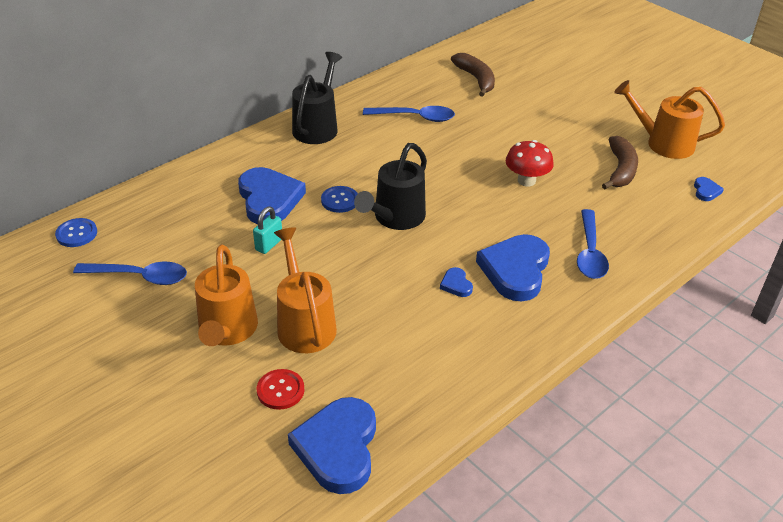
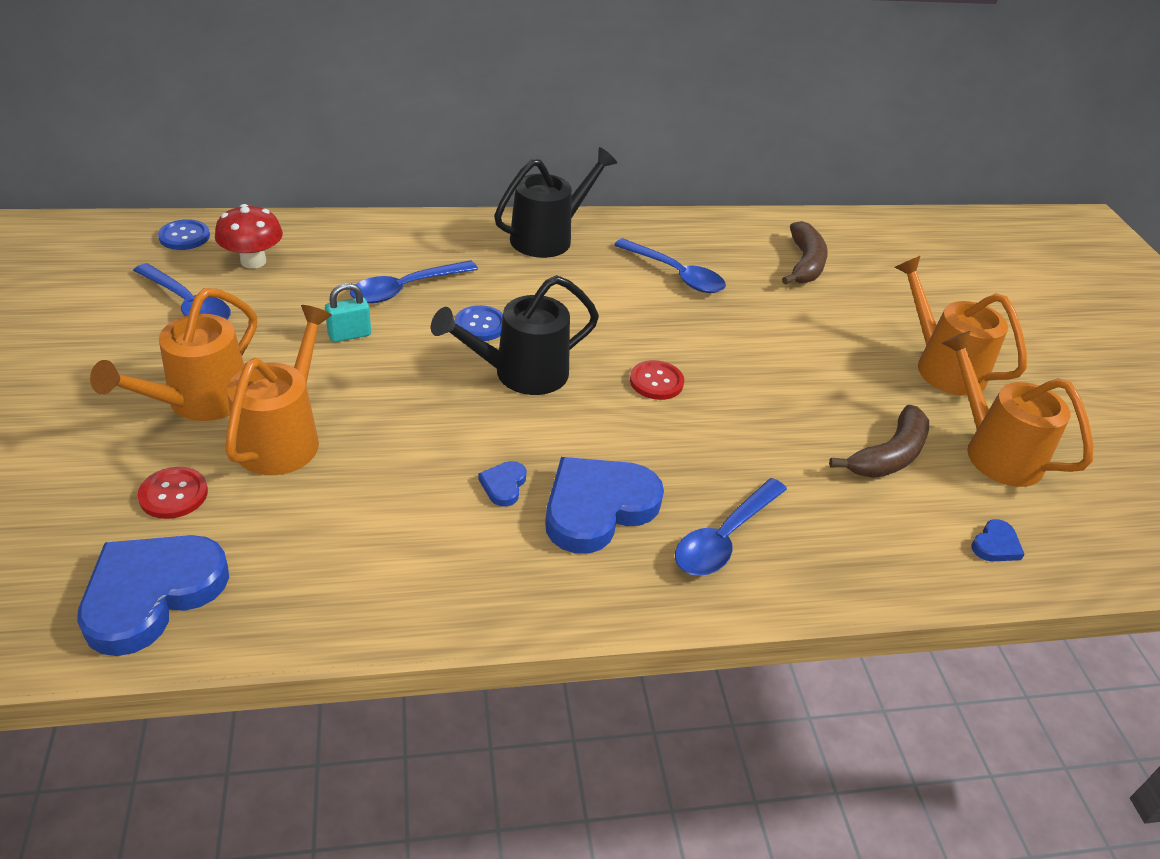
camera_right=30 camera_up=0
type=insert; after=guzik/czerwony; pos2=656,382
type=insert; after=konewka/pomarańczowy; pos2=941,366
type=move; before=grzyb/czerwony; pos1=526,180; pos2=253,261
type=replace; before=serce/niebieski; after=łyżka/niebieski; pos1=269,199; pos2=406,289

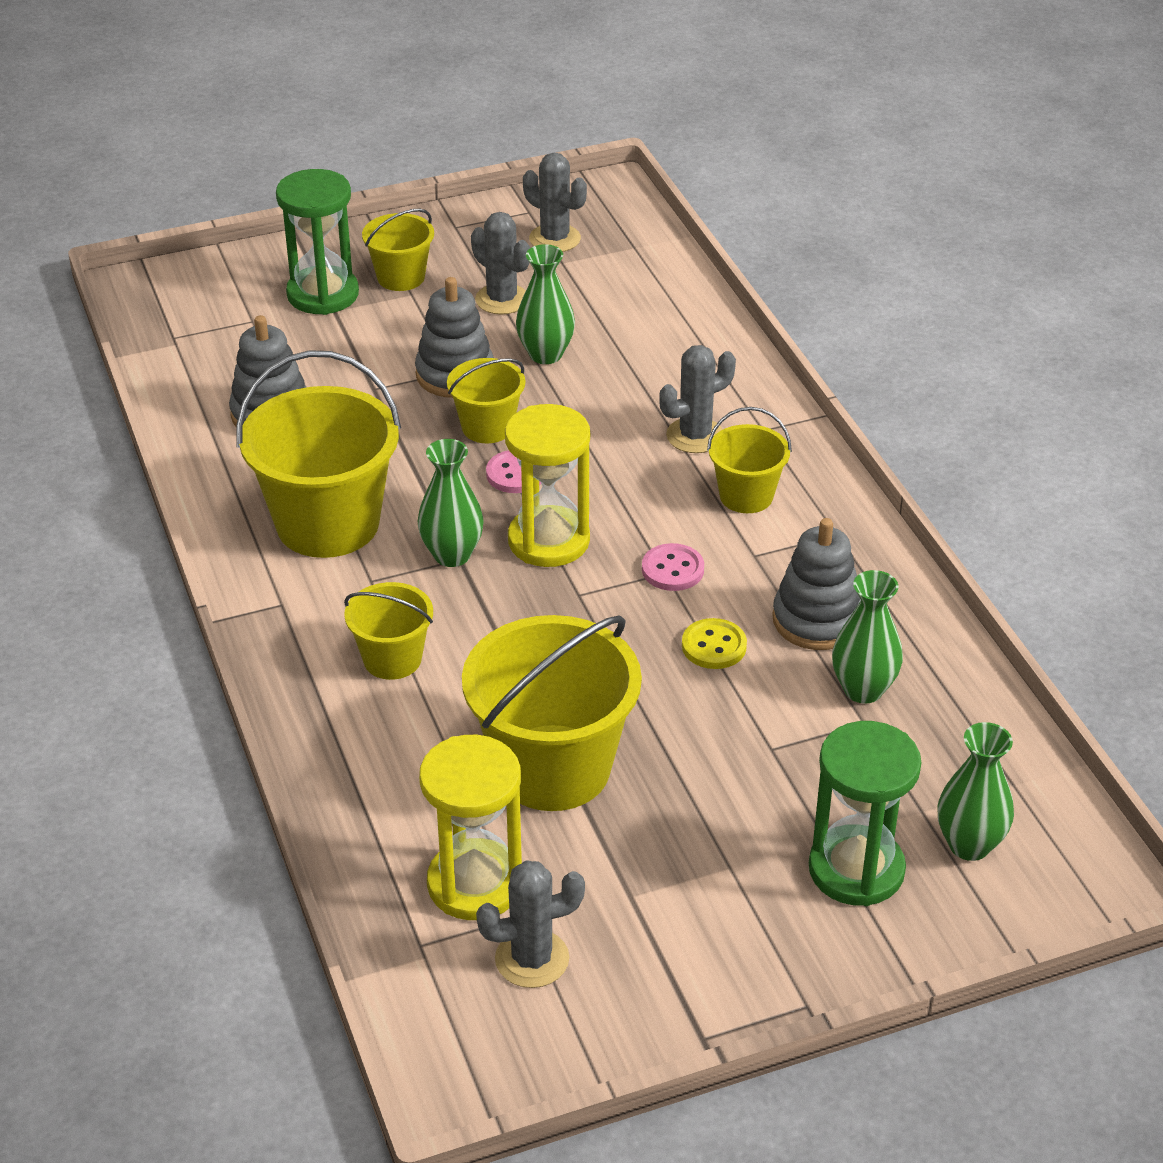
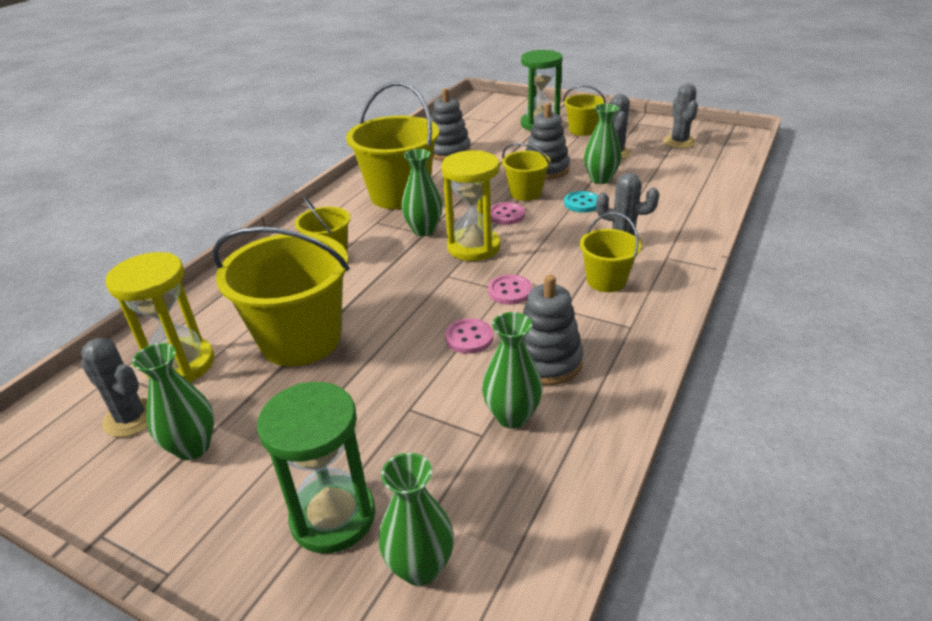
camera_right=50 camera_up=-5
type=insert; after=wazon/zielony; pos2=193,447
type=insert; after=guzik/turkusowy; pos2=582,203
type=recolor; before=guzik/żółty; after=guzik/różowy; pos1=714,646; pos2=469,337

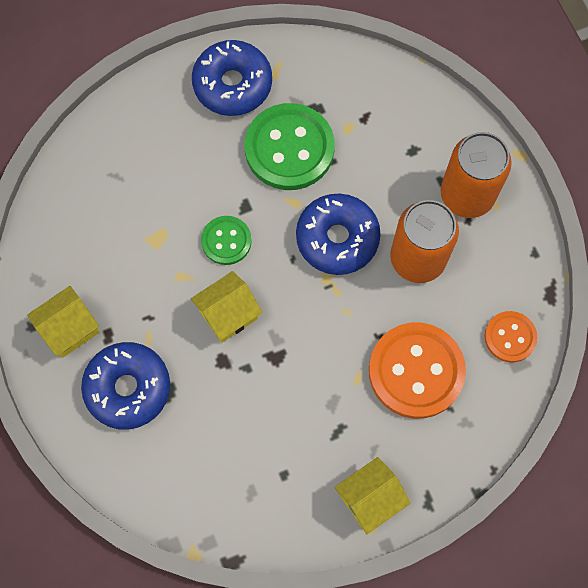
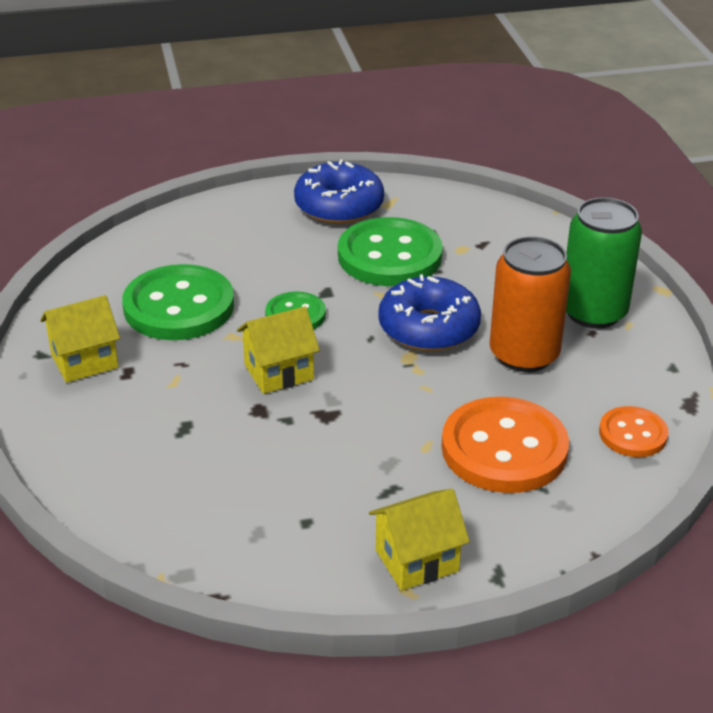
camera_right=10 camera_up=-35
type=delete; before=donut/niebieski; pos1=128,388
type=insert; after=guzik/zielony; pos2=179,306
type=recolor; before=puszka/pomarańczowy; after=puszka/zielony; pos1=467,195; pos2=593,312

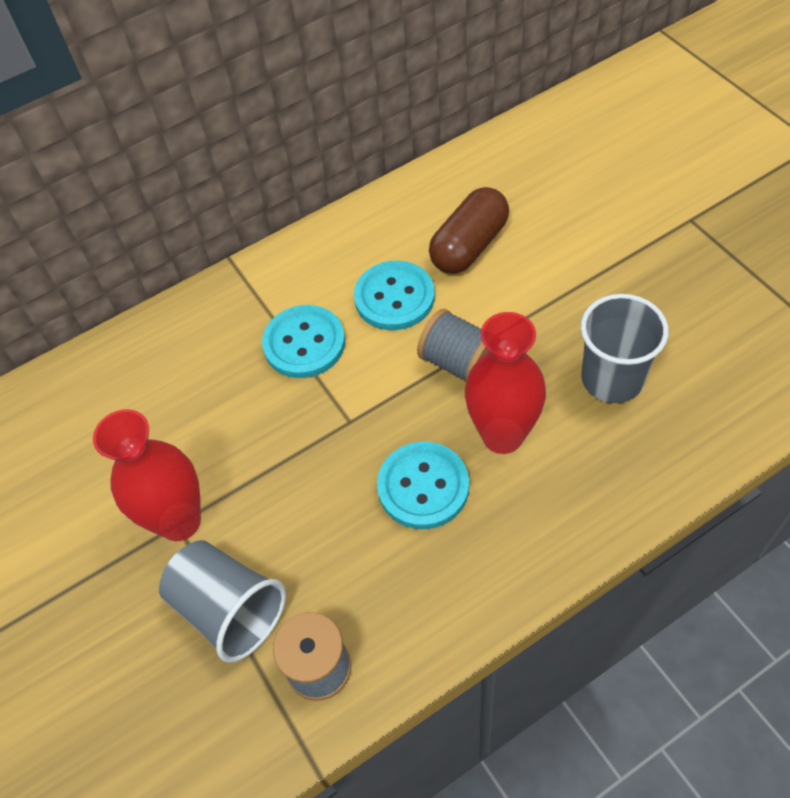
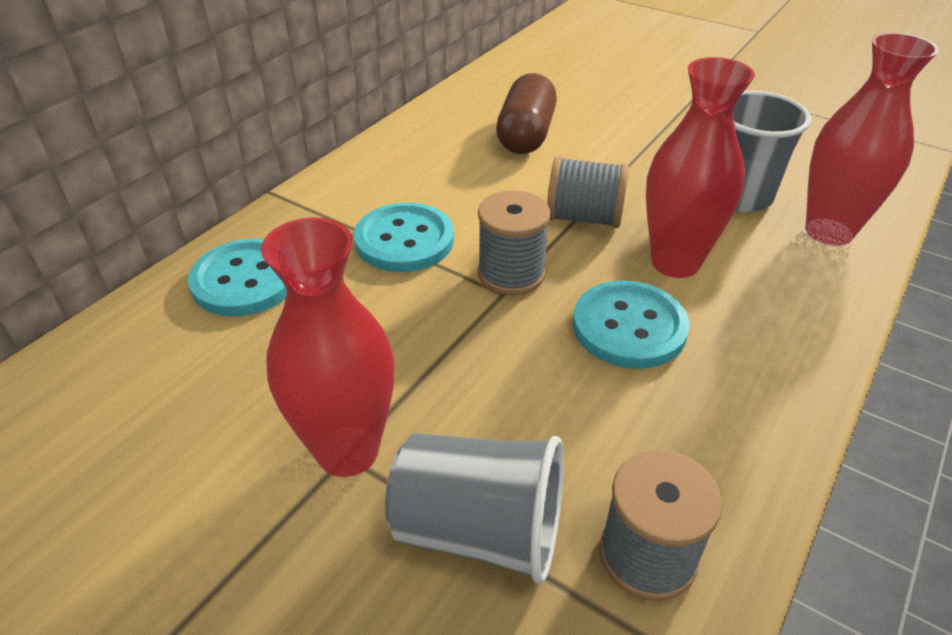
camera_right=-30 camera_up=-15
type=insert; after=szpulka/szary; pos2=511,274
type=insert; after=wazon/czerwony; pos2=829,231
type=move; before=guzik/turkusowy; pos1=394,297; pos2=245,280

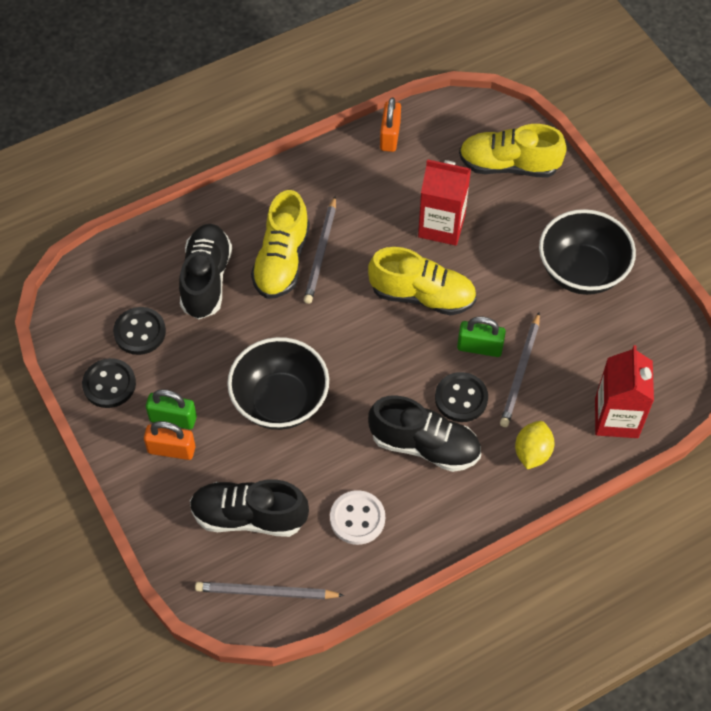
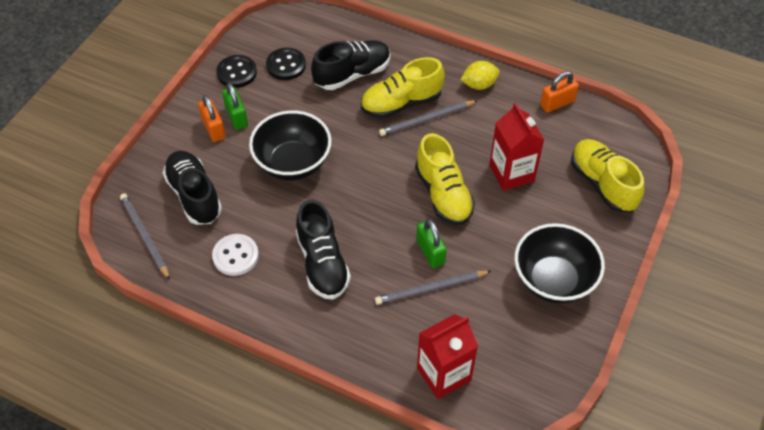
camera_right=55 camera_up=-5
type=delete; before=guzik/czarny; pos1=461,398
type=move; before=cytryna/żółty; pos1=532,452; pos2=479,85

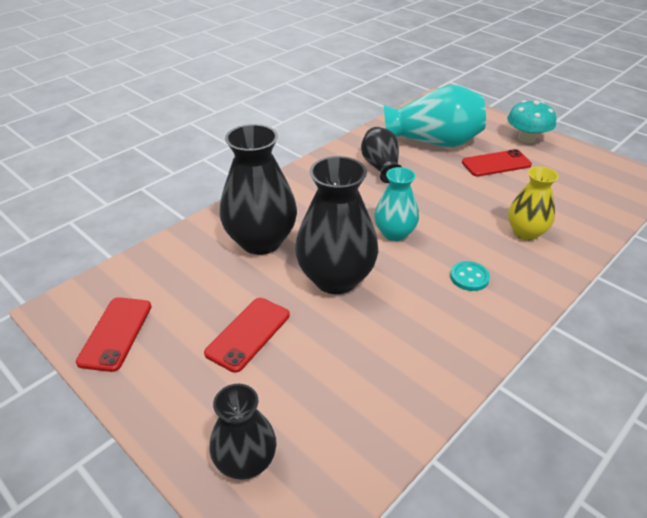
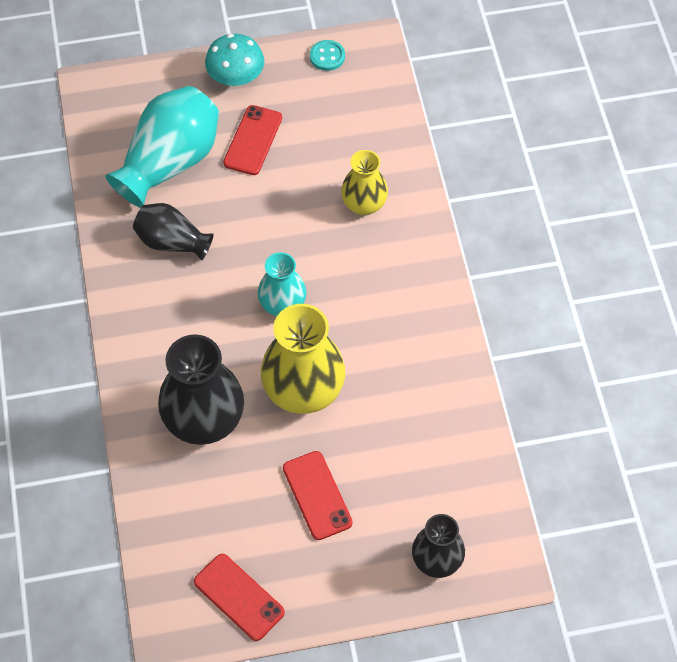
camera_right=-55 camera_up=20
type=move; before=guzik/turkusowy; pos1=469,277; pos2=327,56
type=recolor; before=wazon/czarny; after=wazon/żółty; pos1=336,278; pos2=303,391

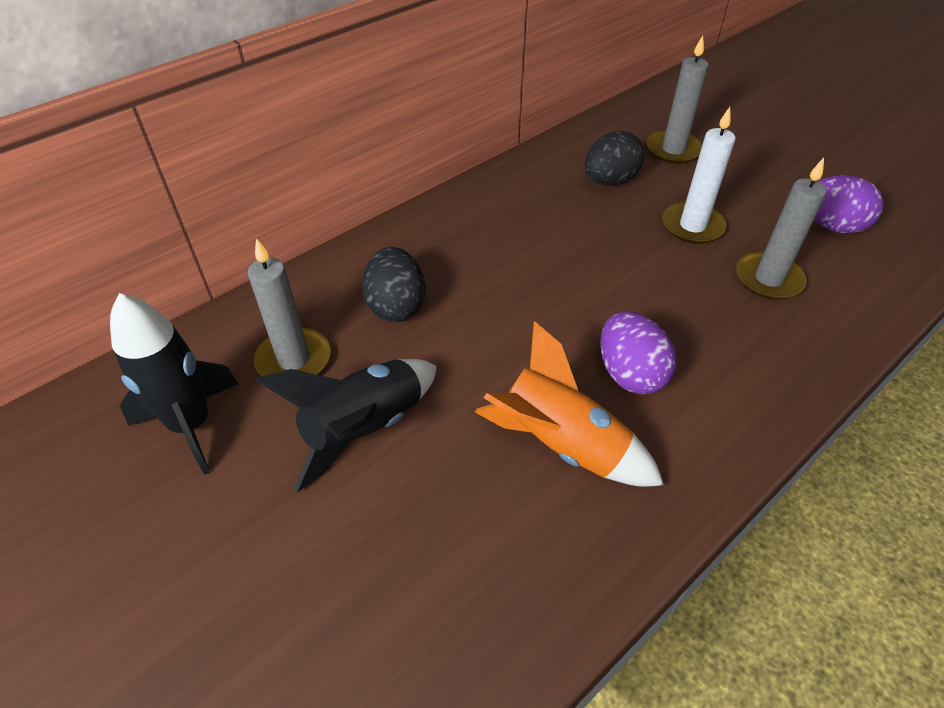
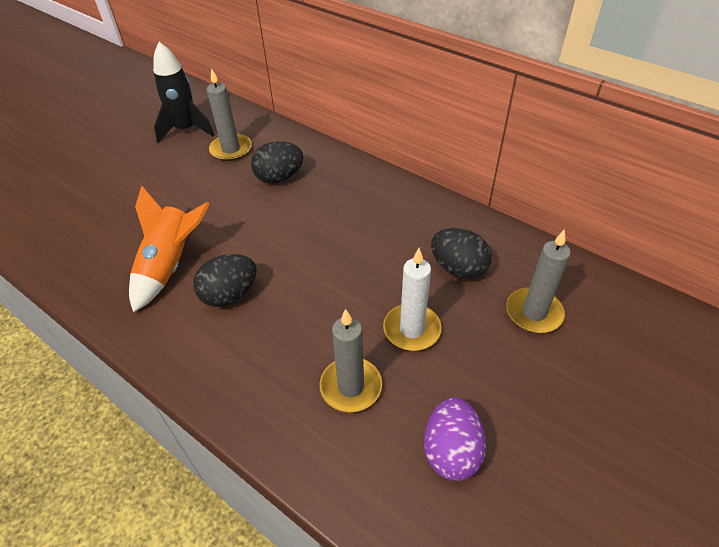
camera_right=80 camera_up=0
type=delete; before=rakieta/czarny; pos1=364,429
type=recolor; before=jajko/fioletowy; after=jajko/czarny; pos1=630,374; pos2=230,295

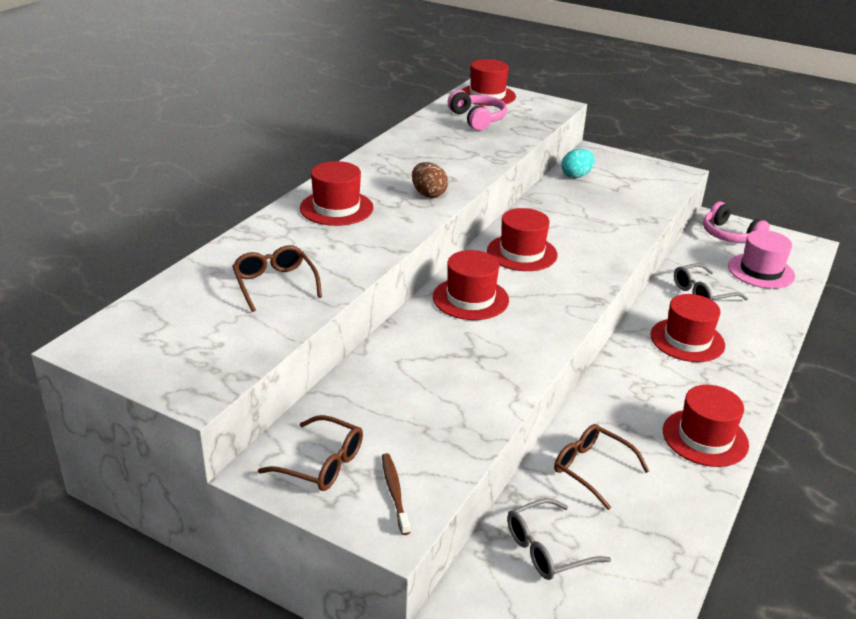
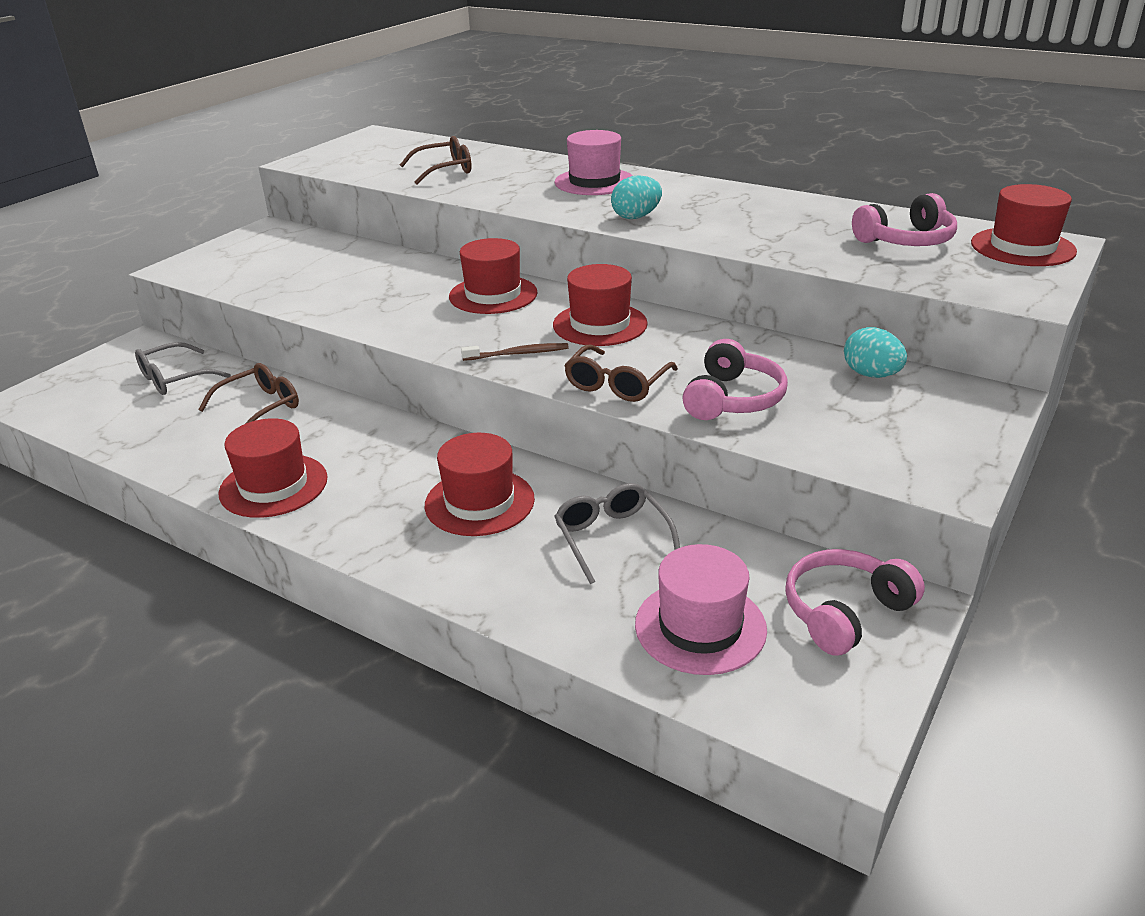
camera_right=95 camera_up=0
type=insert; after=słuchawki/różowy; pos2=732,399
type=move; before=okulary/brązowy; pos1=322,464; pos2=617,384
type=move; before=szczoteczka do zębów/brązowy; pos1=394,492; pos2=518,354
type=recolor; before=kapelusz/czerwony; after=kapelusz/różowy; pos1=336,208; pos2=594,182
type=recolor; before=jajko/brązowy; after=jajko/turkusowy; pos1=428,194; pos2=636,217
type=rotate; before=okulary/szary; pos1=547,549; pos2=175,379; turn=-105

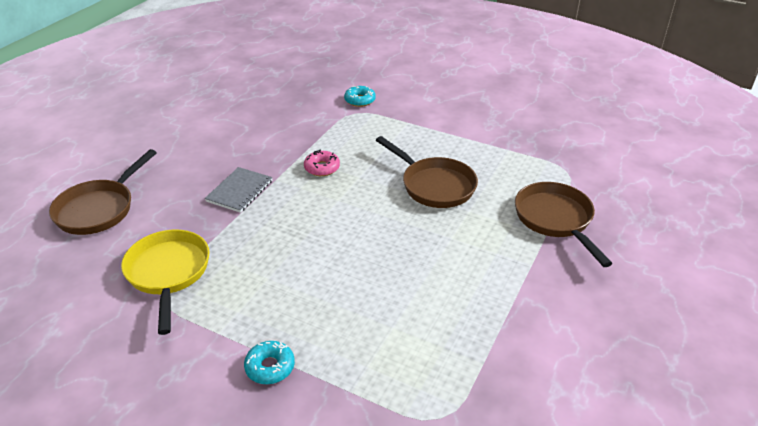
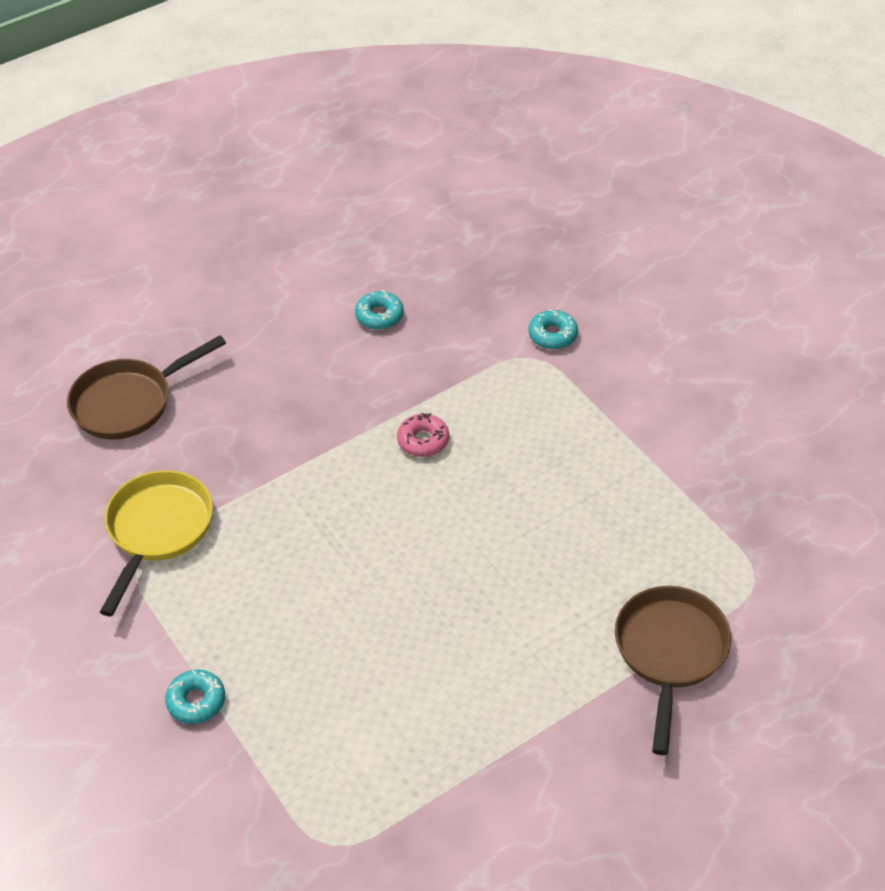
camera_right=30 camera_up=10
type=delete; before=zeszyt/szary; pos1=240,191
type=delete; before=patelnia/brązowy; pos1=434,185
type=insert; after=donut/turkusowy; pos2=379,316

